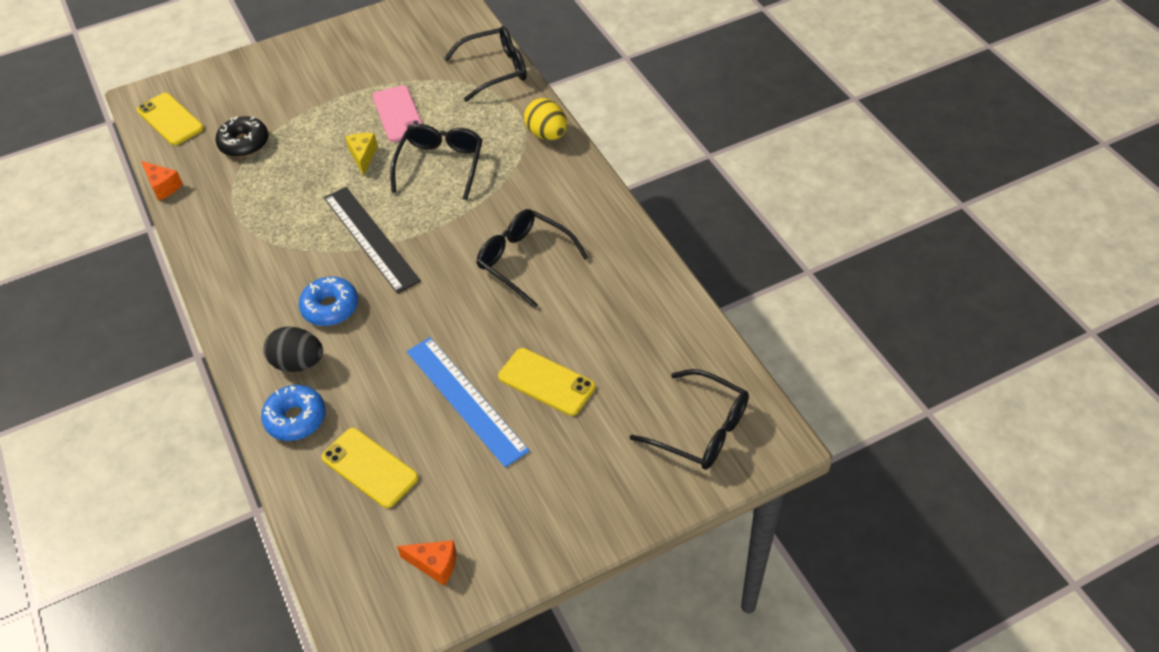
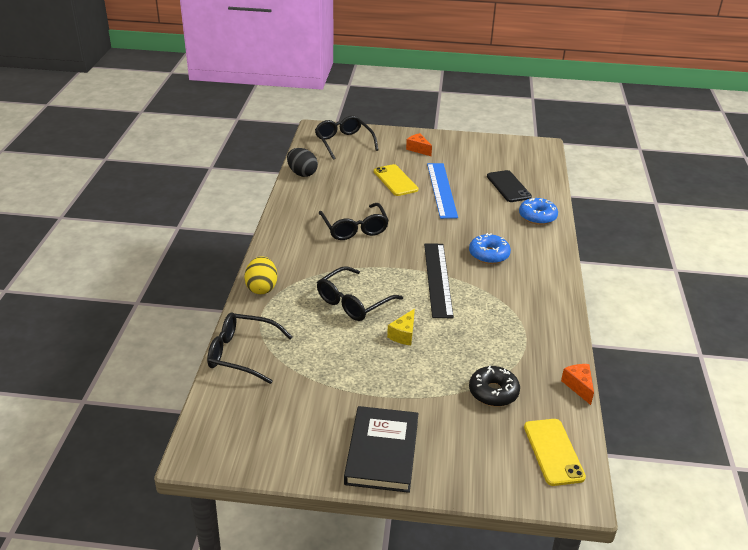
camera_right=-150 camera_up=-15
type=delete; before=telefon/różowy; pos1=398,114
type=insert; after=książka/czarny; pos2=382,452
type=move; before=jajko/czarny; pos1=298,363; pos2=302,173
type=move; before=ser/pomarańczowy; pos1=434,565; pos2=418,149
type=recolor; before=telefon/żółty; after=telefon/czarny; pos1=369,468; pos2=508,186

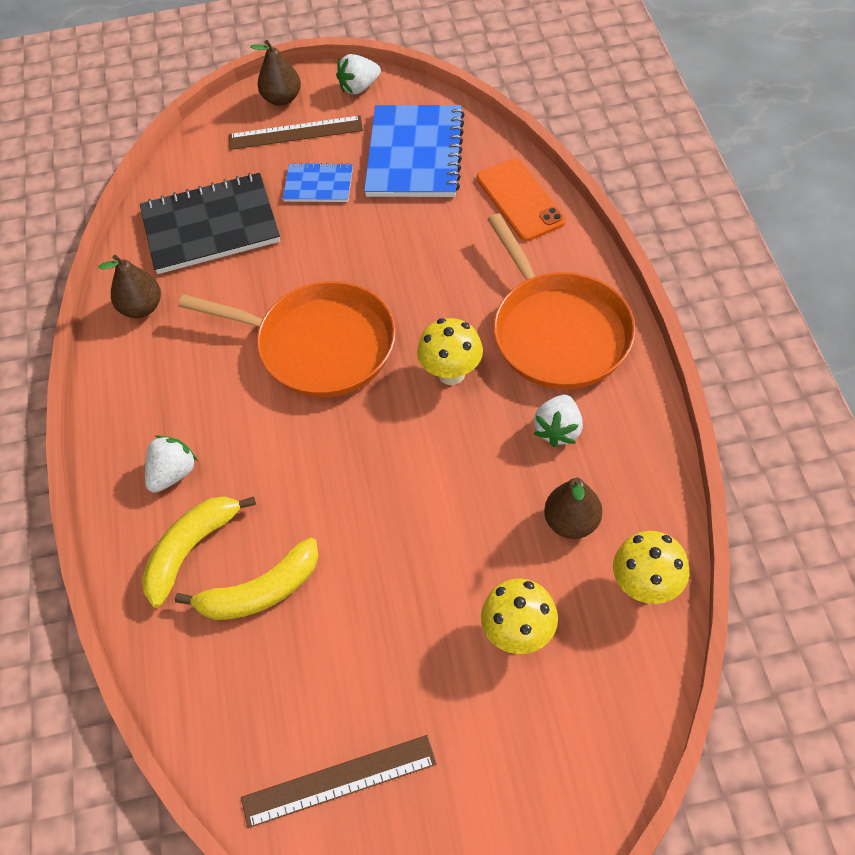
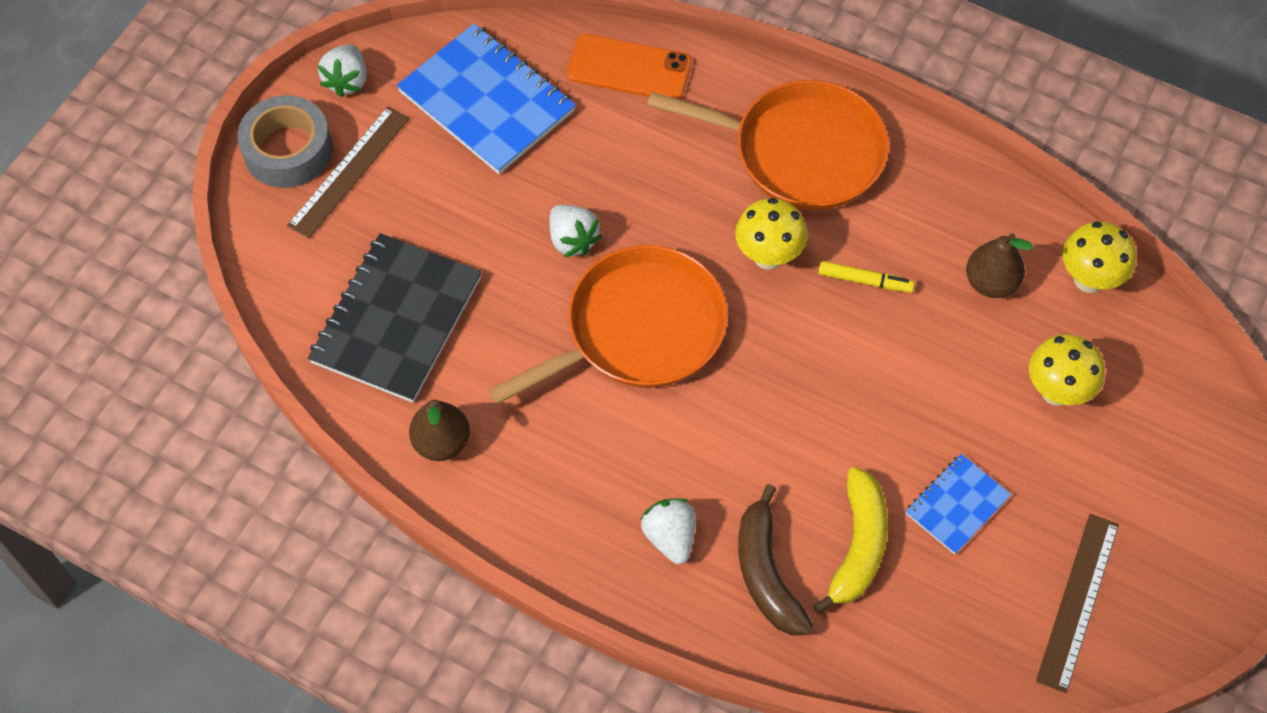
camera_right=-55 camera_up=5
type=insert; after=flamaster/żółty; pos2=865,281
type=move; before=zeszyt/niebieski; pos1=318,185; pos2=957,505
type=move; before=truskawka/biały; pos1=558,430; pos2=572,240
type=replace; before=gruszka/brązowy; after=taśma klejąca/szary; pos1=282,99; pos2=288,150
type=recolor; before=banan/żółty; after=banan/brązowy; pos1=191,550; pos2=766,573

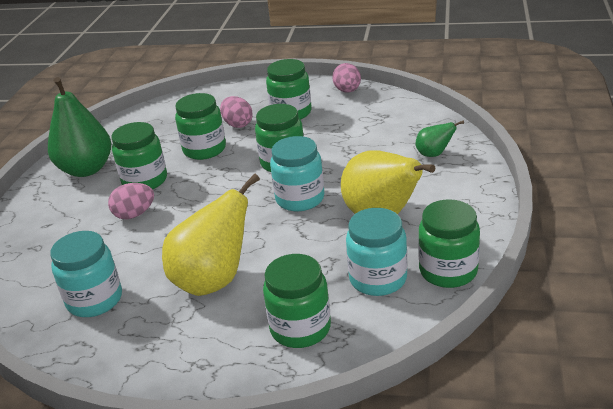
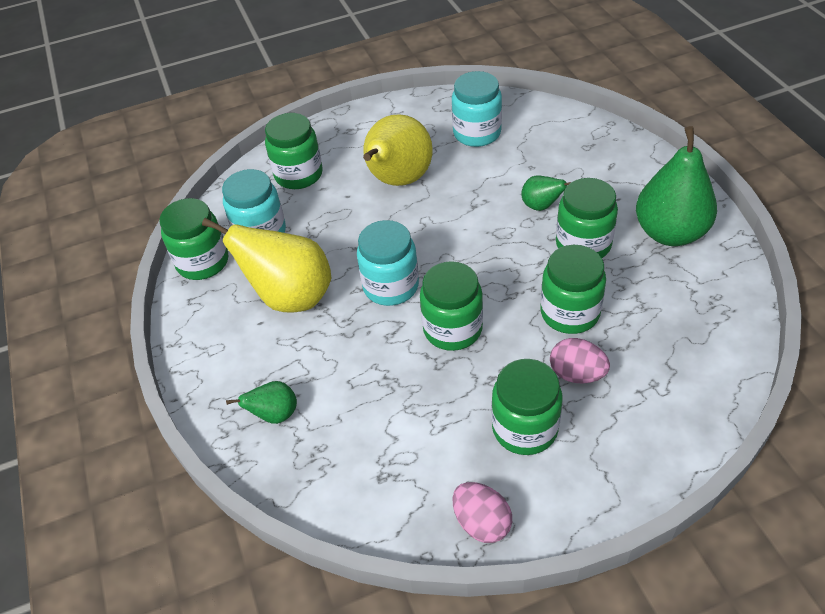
camera_right=150 camera_up=15
type=replace; before=jajko/różowy; after=gruszka/zielony; pos1=134,214; pos2=541,206

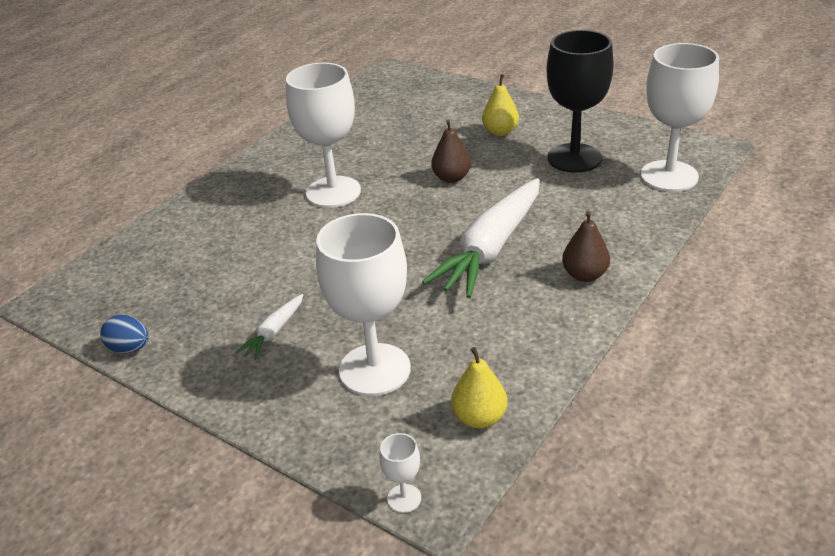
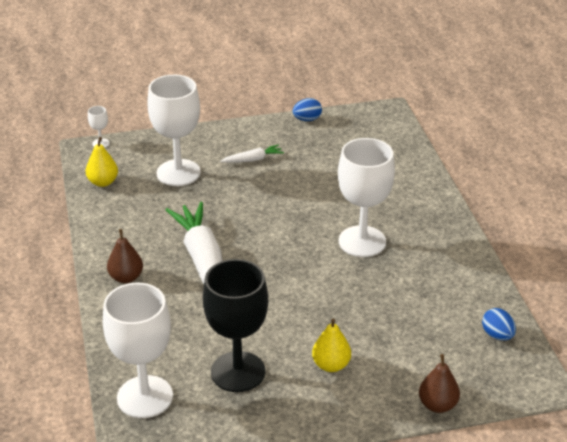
camera_right=130 camera_up=0
type=insert; after=jajko/niebieski; pos2=497,335
type=move; before=gruszka/brązowy; pos1=451,178; pos2=437,405
type=rotate; before=marchewka/biały; pos1=274,332; pos2=253,159; turn=90

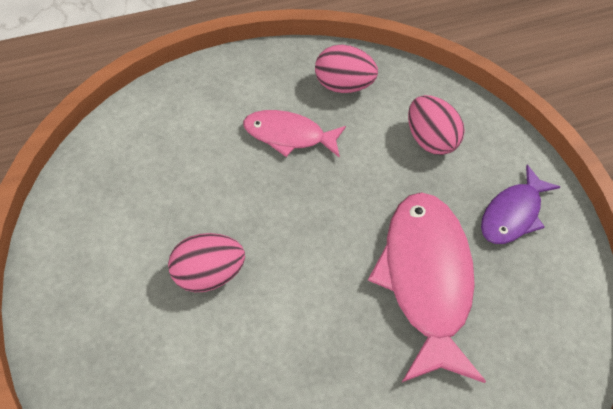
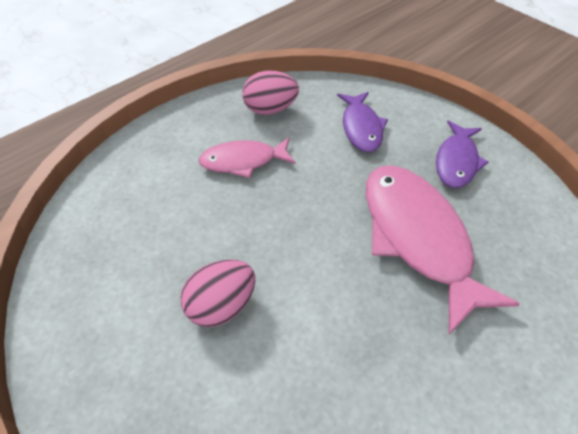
camera_right=-15 camera_up=-5
type=replace; before=jajko/różowy; after=ryba/fioletowy; pos1=429,140; pos2=361,128

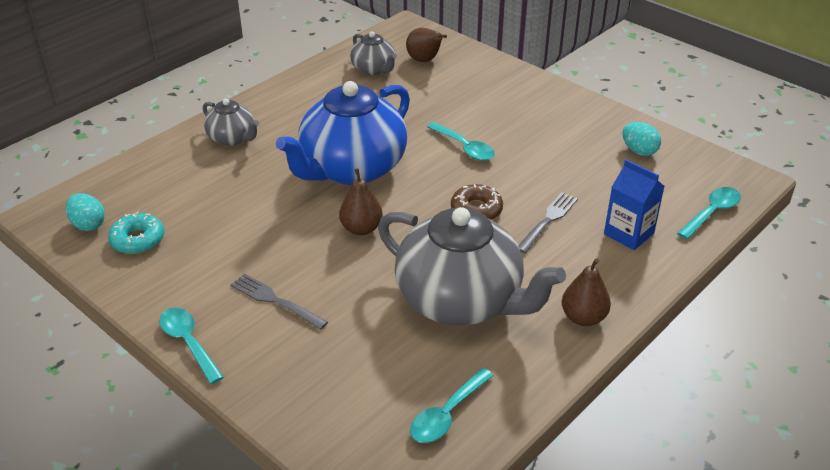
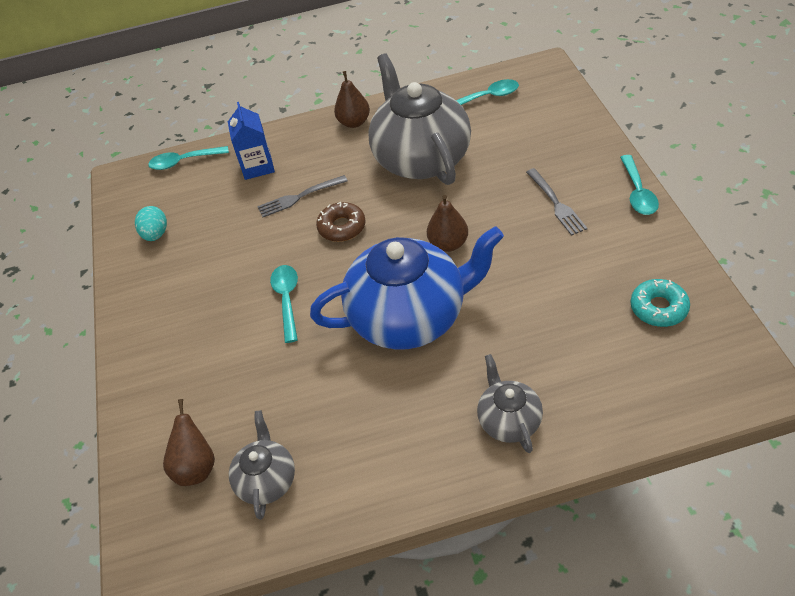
camera_right=-140 camera_up=10
type=delete; before=jajko/turkusowy; pos1=88,224

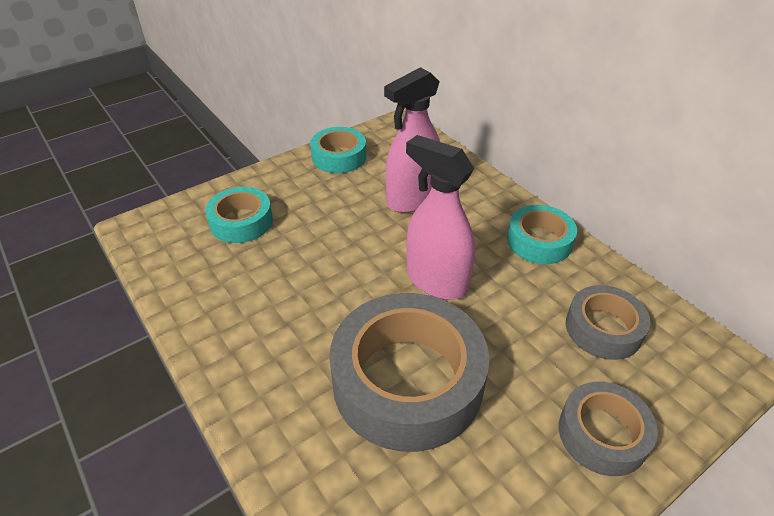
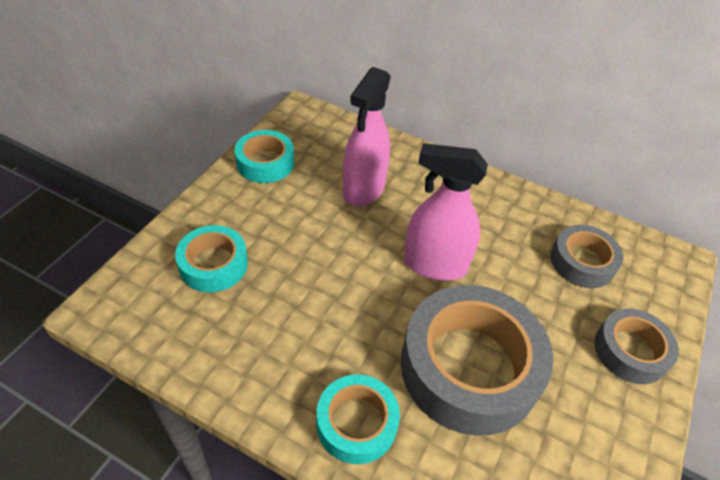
camera_right=-30 camera_up=5
type=move; before=taśma klejąca/turkusowy; pos1=539,241; pos2=356,423

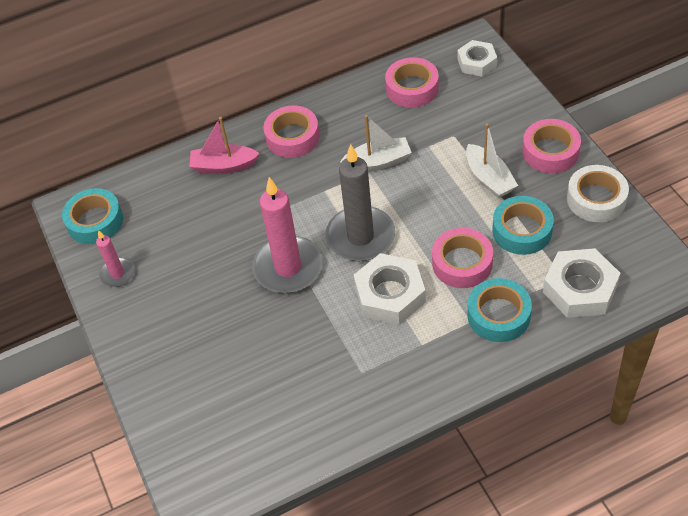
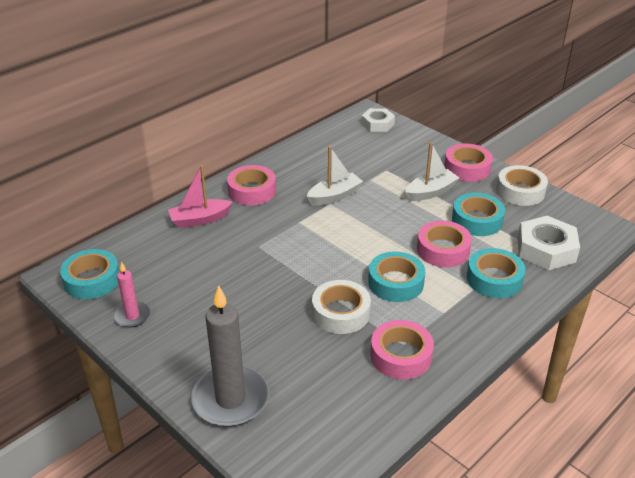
camera_right=-25 camera_up=-15
type=delete; before=świeca/różowy; pos1=288,267
type=insert; after=taśma klejąca/biały; pos2=341,313
type=move; before=świeca/szary; pos1=360,237; pos2=230,399
type=move; before=taśma klejąca/różowy; pos1=412,88; pos2=401,355
type=replace; before=nakrętka/biały; after=taśma klejąca/turkusowy; pos1=390,294; pos2=396,283
type=rotate; before=łódka/biały; pos1=489,178; pos2=430,192; turn=-75

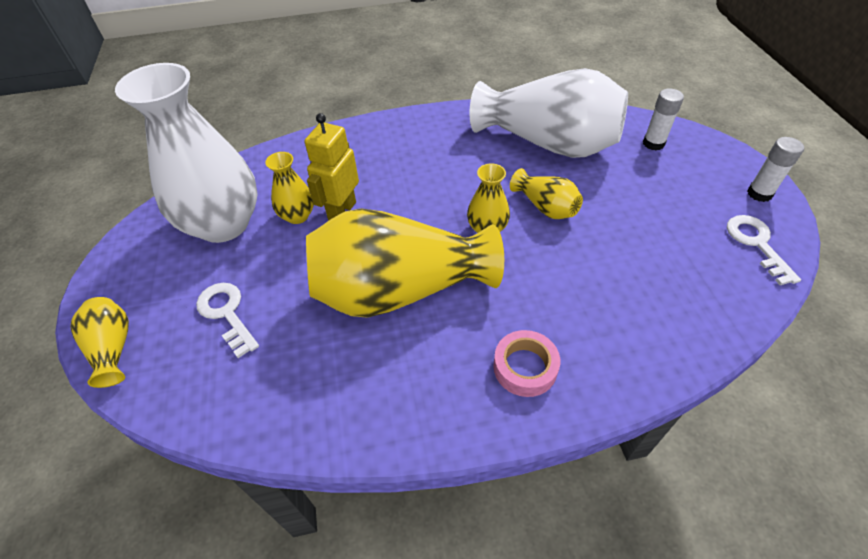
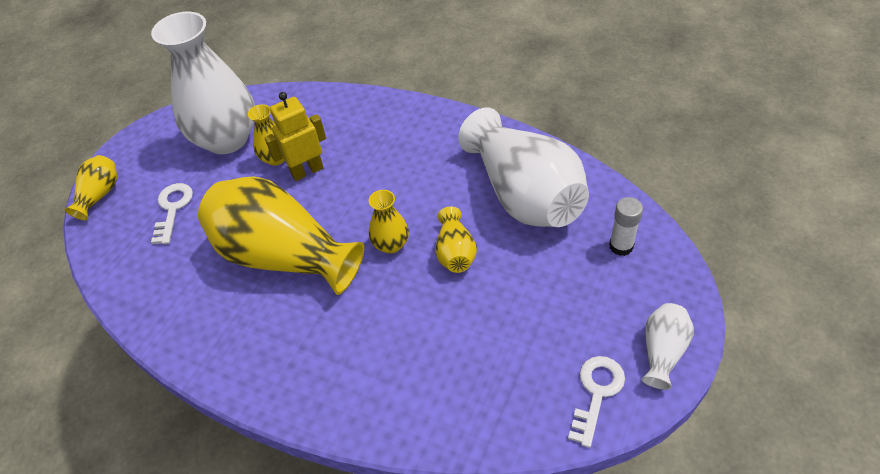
camera_right=40 camera_up=0
type=delete; before=taśma klejąca/różowy; pos1=525,367
type=replace; before=klej w sztyfcie/biały; after=wazon/biały; pos1=759,193; pos2=662,351

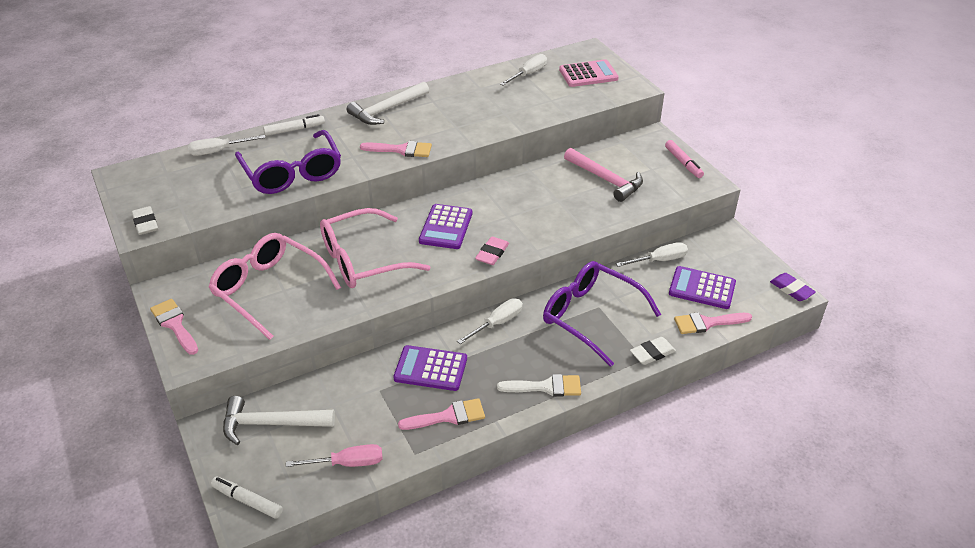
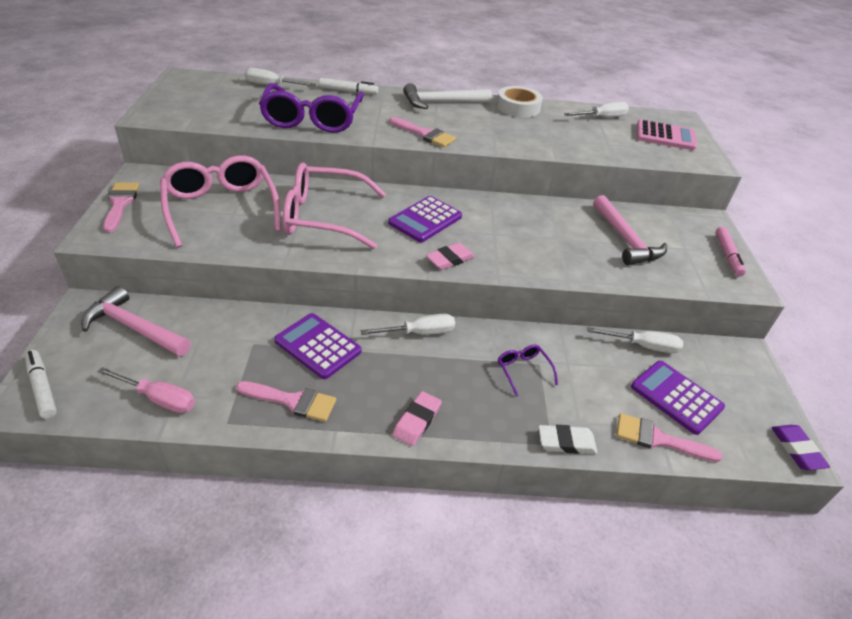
camera_right=25 camera_up=0
type=delete; before=gumka do mazania/biały; pos1=145,223
type=insert; after=taśma klejąca/biały; pos2=518,107
type=replace; before=pędzel/biały; after=gumka do mazania/różowy; pos1=546,387; pos2=417,421
type=recolor; before=młotek/biały; after=młotek/różowy; pos1=271,424; pos2=134,327
type=resize; before=okulary/fioletowy; pos1=591,317; pos2=523,371; scale=0.43

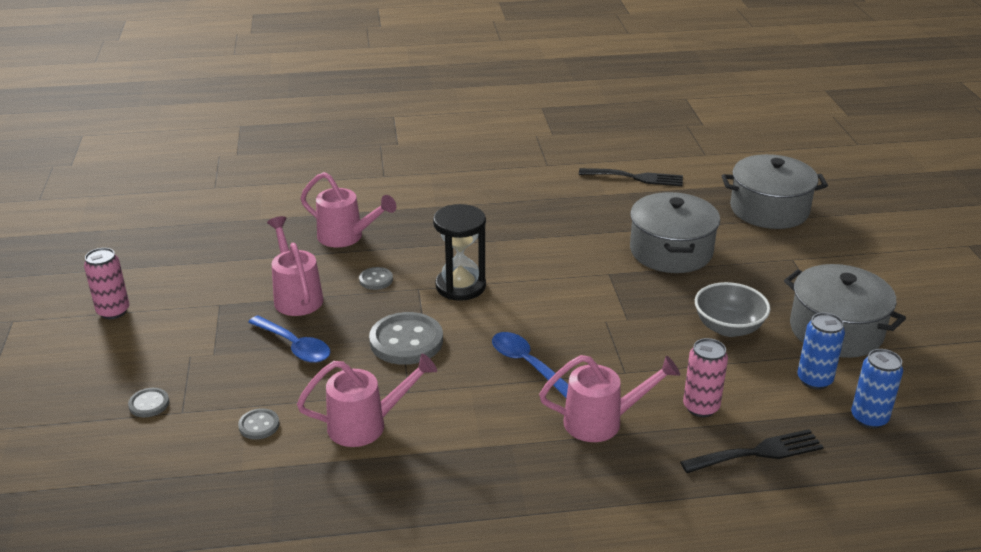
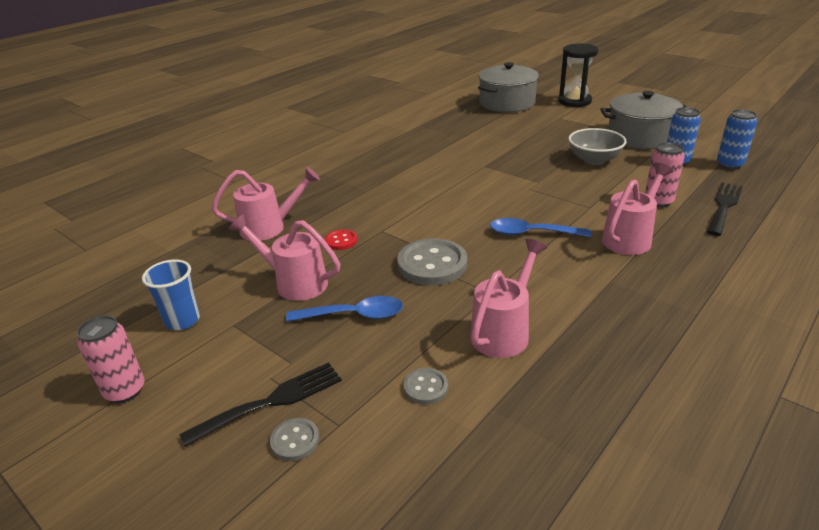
camera_right=-40 camera_up=0
type=delete; before=garnek/szary; pos1=671,251
type=insert; after=szklanka/niebieski; pos2=182,320
type=move; before=klepsydra/czarny; pos1=460,286; pos2=574,101
type=move; before=widelec/czarny; pos1=636,178; pos2=272,401
type=recolor; before=guzik/szary; after=guzik/czerwony; pos1=376,280; pos2=341,241

